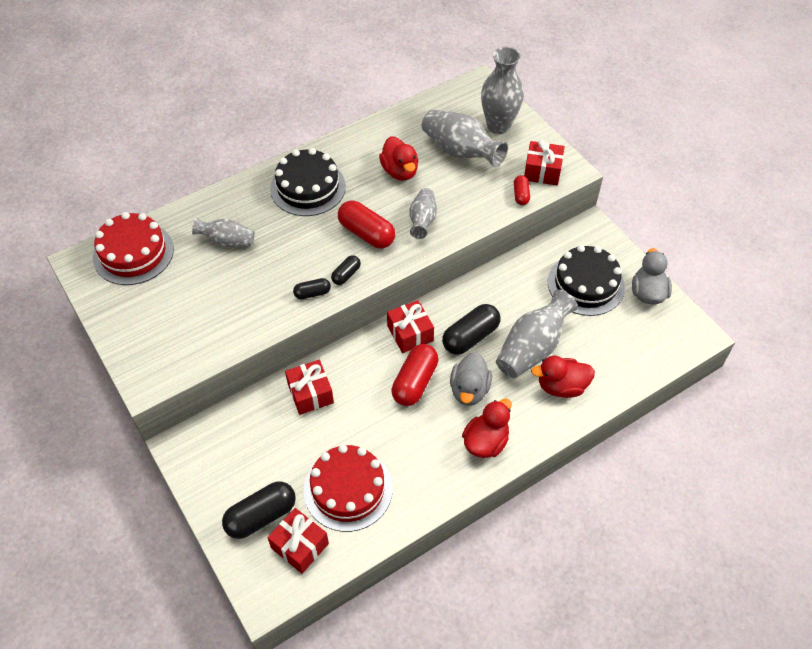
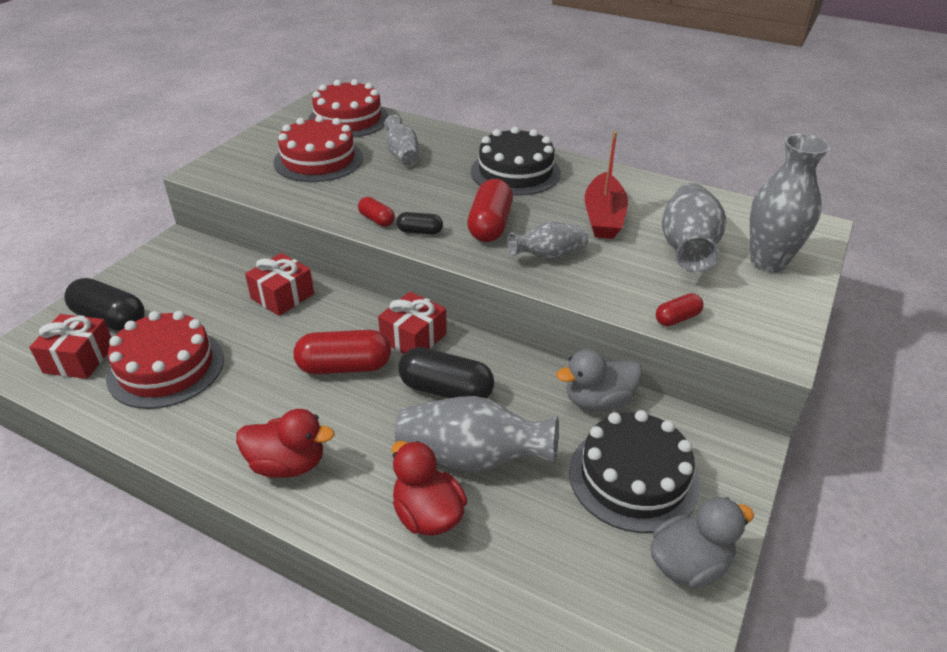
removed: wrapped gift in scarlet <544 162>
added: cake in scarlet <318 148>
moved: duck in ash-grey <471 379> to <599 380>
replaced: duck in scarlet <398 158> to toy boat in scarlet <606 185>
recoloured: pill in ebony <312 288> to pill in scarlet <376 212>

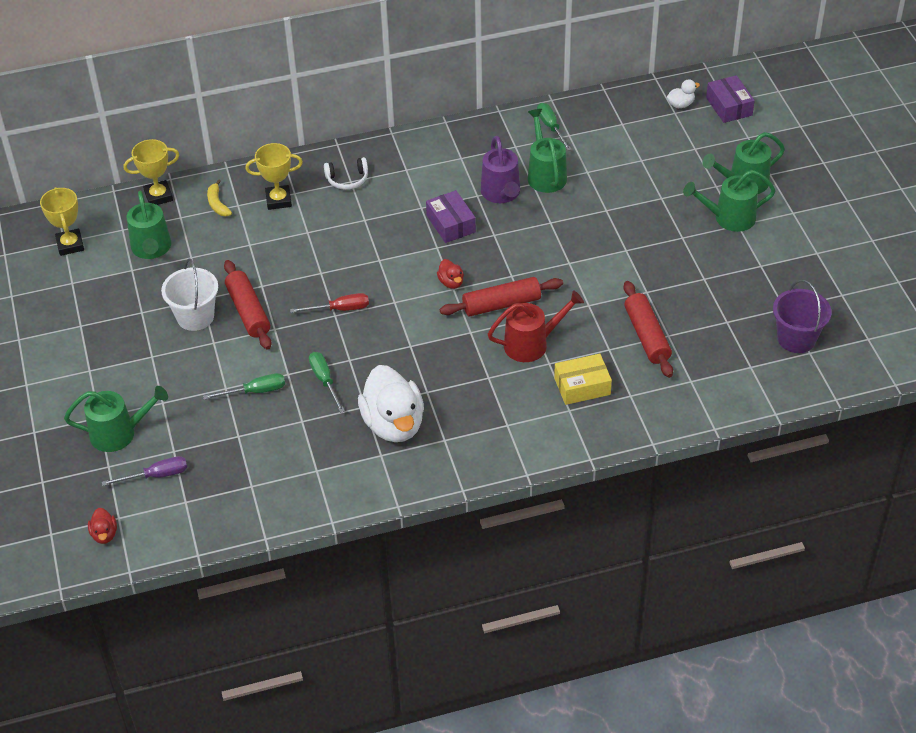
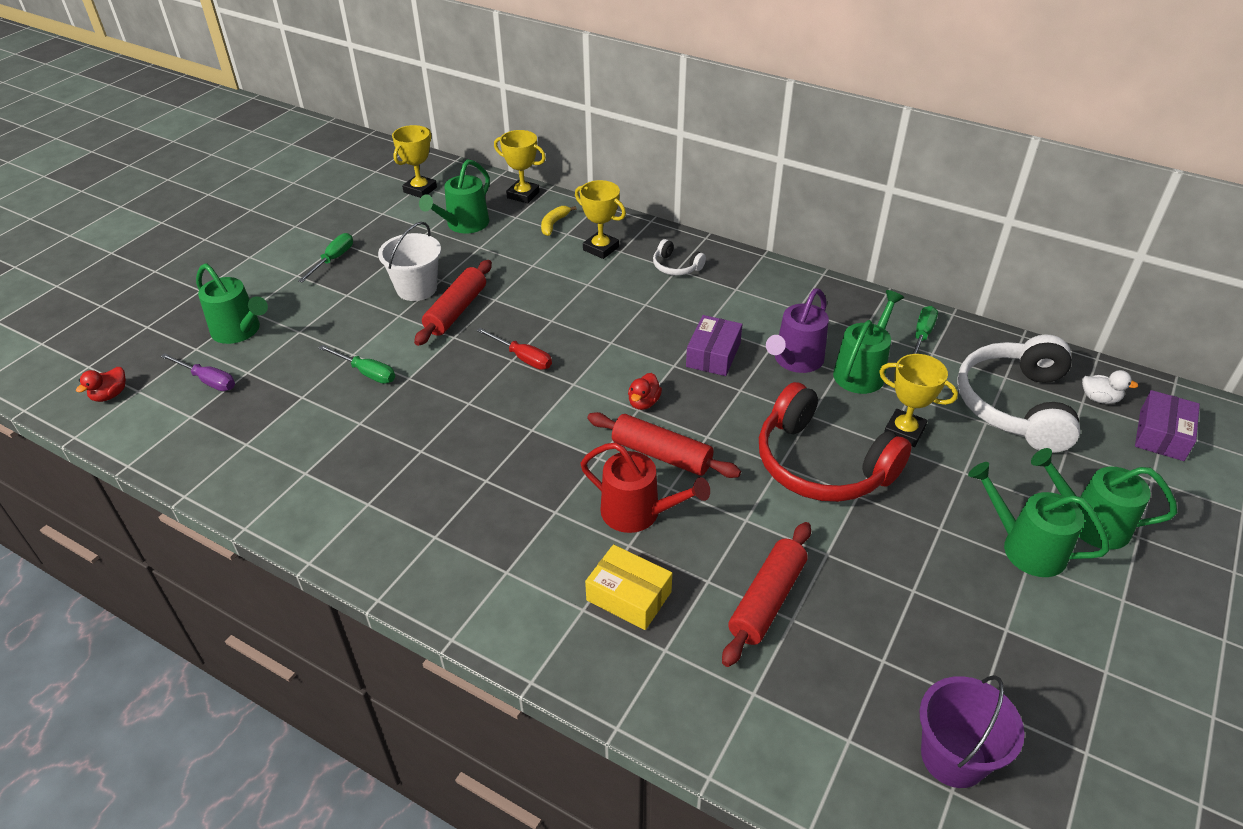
removed: duck in snow-white <391 403>
added: headphones in scarlet <835 442>; prize cup in bright yellow <918 400>; headphones in snow-white <1019 394>
moved: hand screwdriver in leaf-green <327 382> to <325 257>

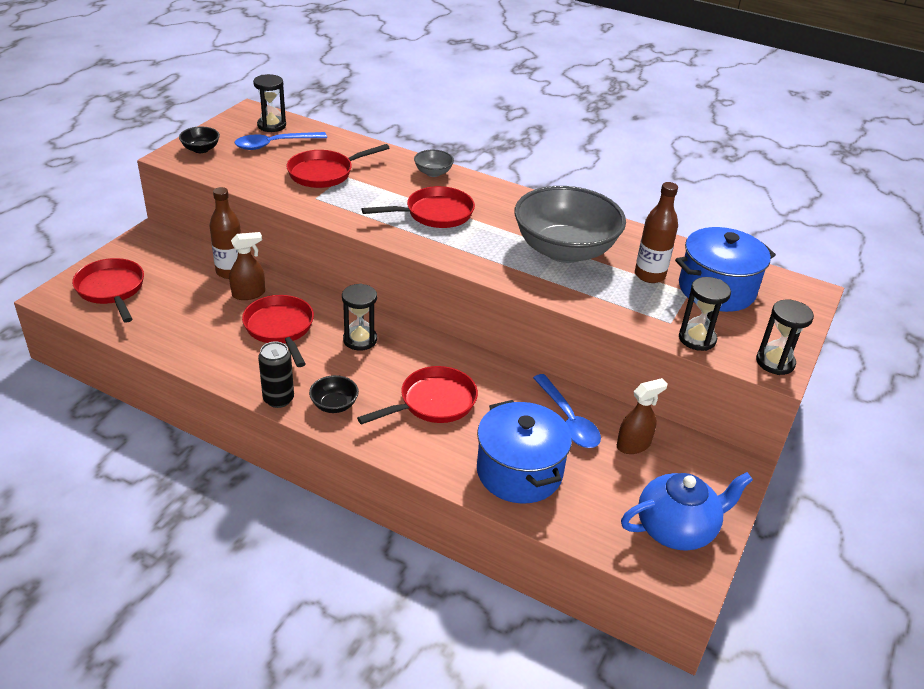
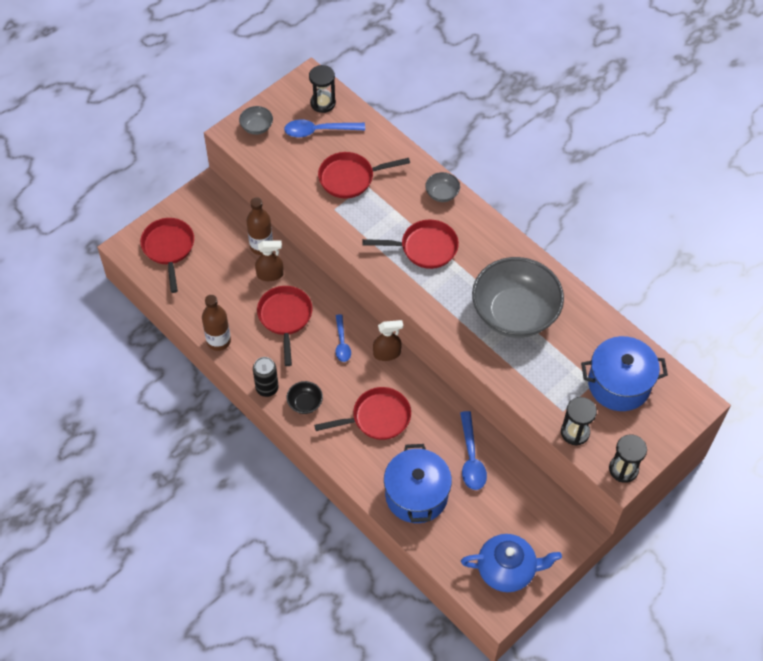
moved: spray cleaner in dark brown <642 416> to <388 340>; bottle in dark brown <656 232> to <216 323>
replaced: hourglass in ebony <359 317> to tablespoon in blue <343 338>
recoloured: deep dish in ebony <199 140> to deep dish in ash-grey <256 120>

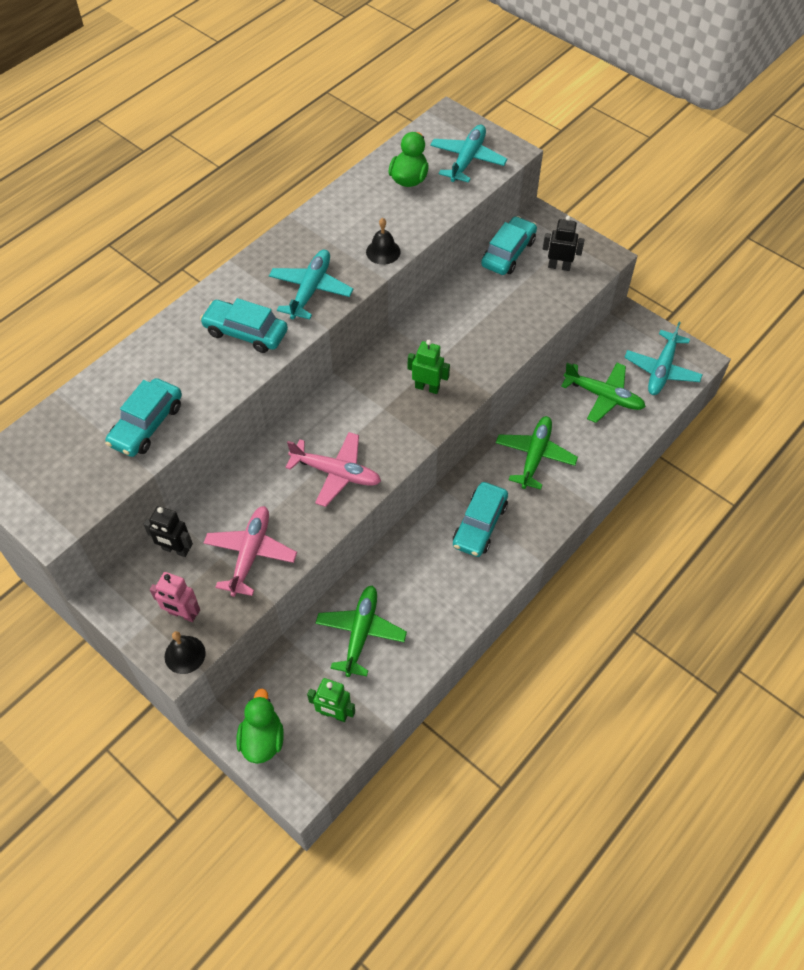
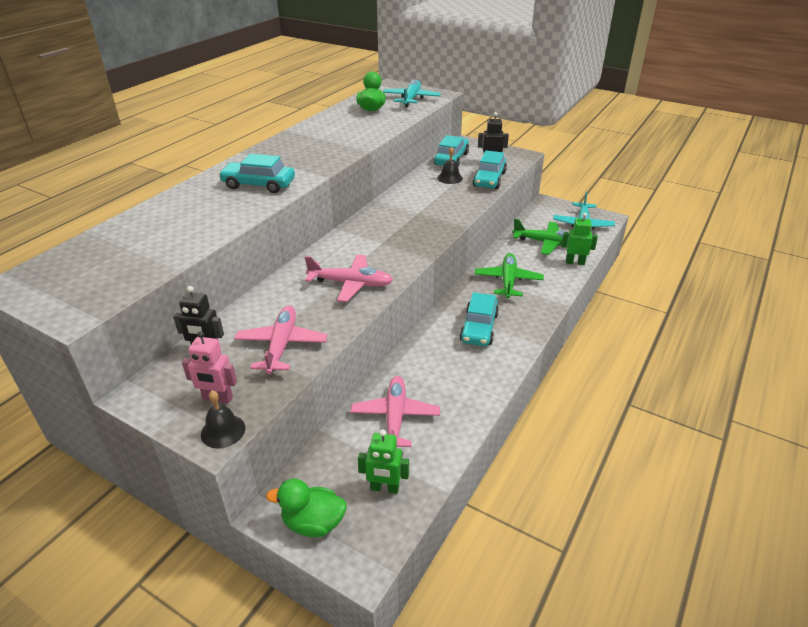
removed: toy plane in turquoise <311 285>
moved: automobile in turquoise <143 417> to <490 169>; hand bell in ebony <383 241> to <450 165>; robot in leaf-green <429 367> to <579 239>
recoloured: toy plane in leaf-green <361 631> to toy plane in rosy <395 411>
turned: duck in leaf-green <260 726> = <306 508> 75 degrees counterclockwise

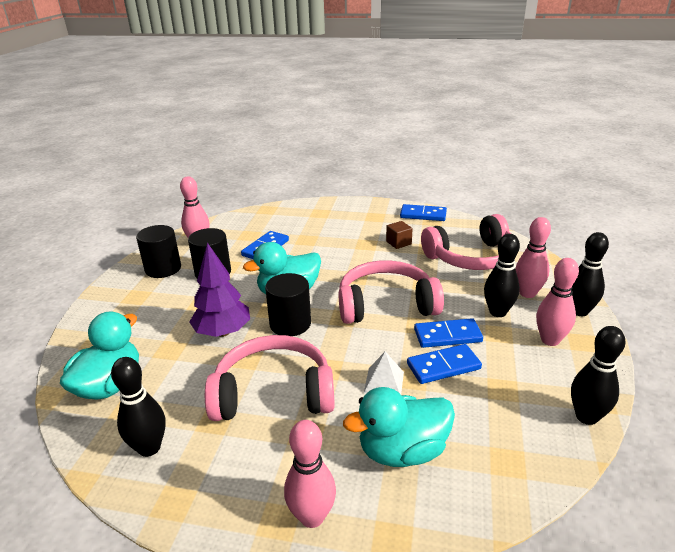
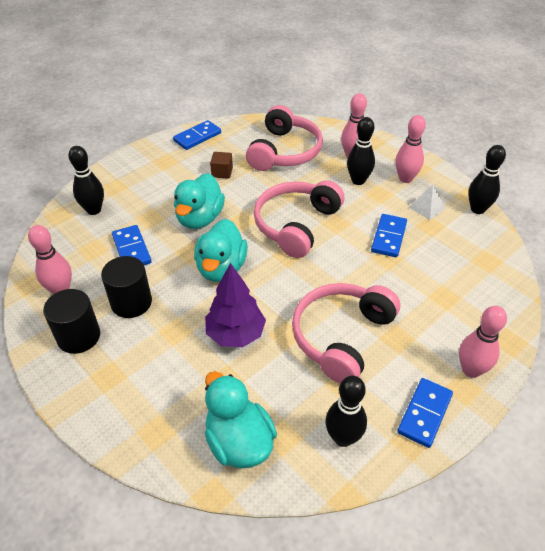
removed: cylinder shape in ebony <288 304>
moved: duck in turquoise <399 427> to <199 201>; pyramid in snow-white <384 372> to <427 202>; domino tile in blue <448 333> to <425 413>; skittle in ebony <590 274> to <86 180>

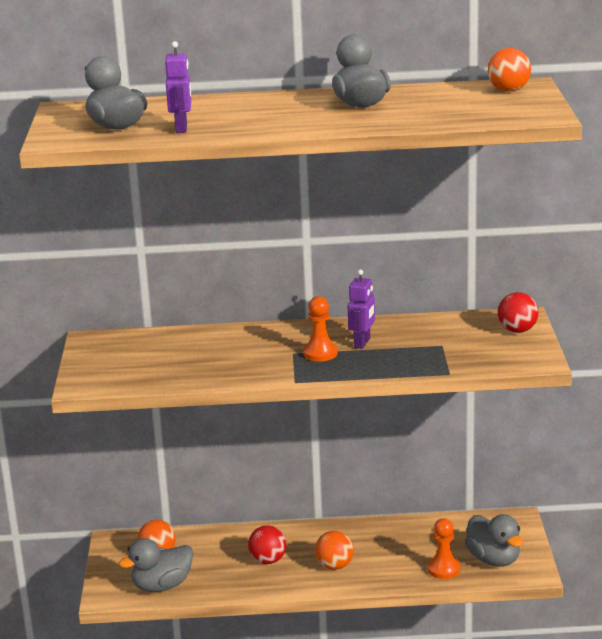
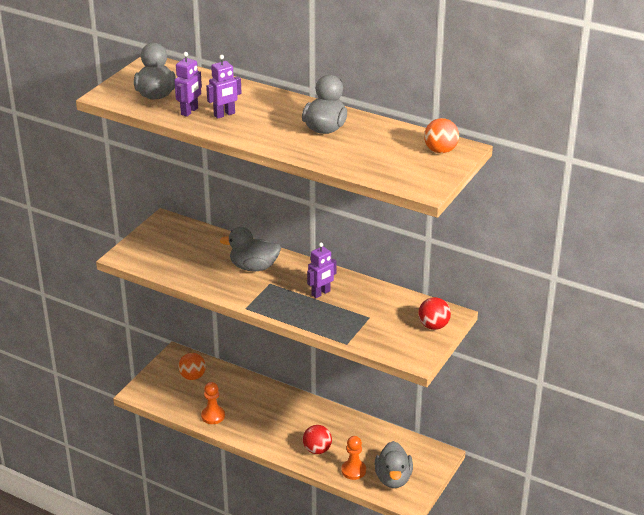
removed: play ball in bright orange <334 550>
added: robot in royal purple <224 87>
moved: duck in ash-grey <156 565> to <250 249>; play ball in scarlet <267 544> to <317 439>; pawn in bright orange <320 329> to <213 403>

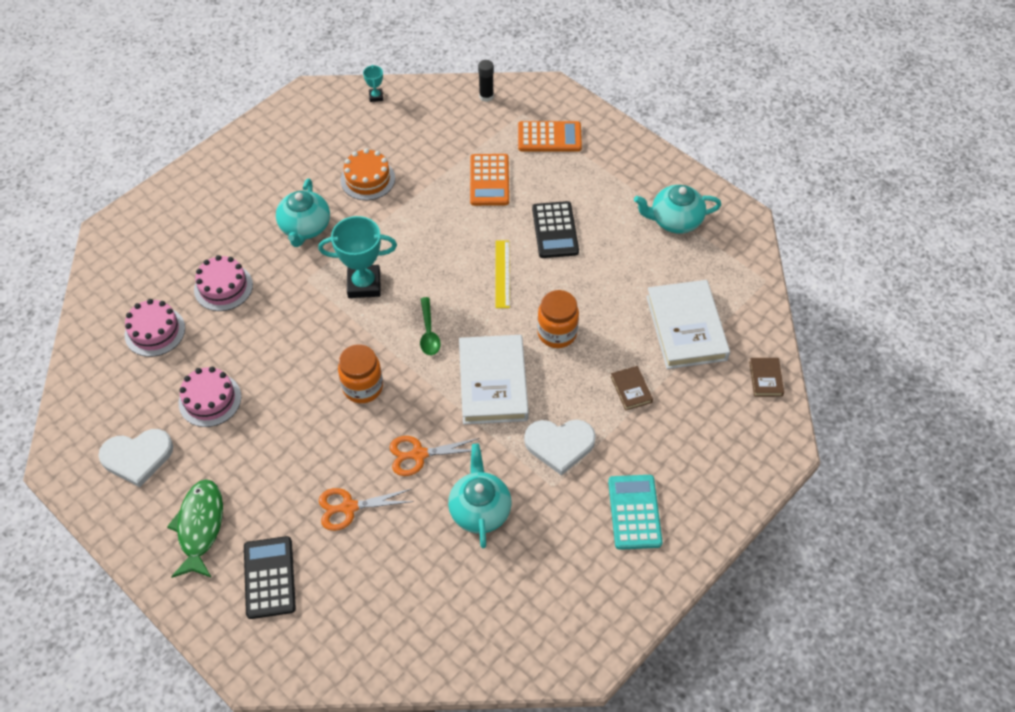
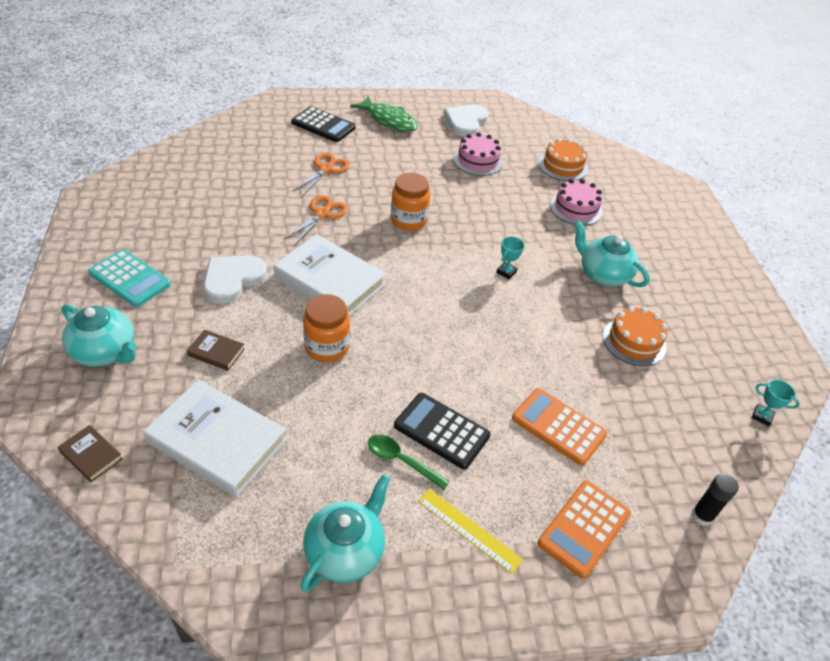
moved: tablespoon in leaf-green <430 326> to <409 462>; tea pot in turquoise <479 496> to <98 335>; measuring stick in bright yellow <502 274> to <470 531>
recoloured: cake in rosy <155 328> to cake in bright orange <563 159>
resized: prize cup in turquoise <357 257> = <510 257> x0.47

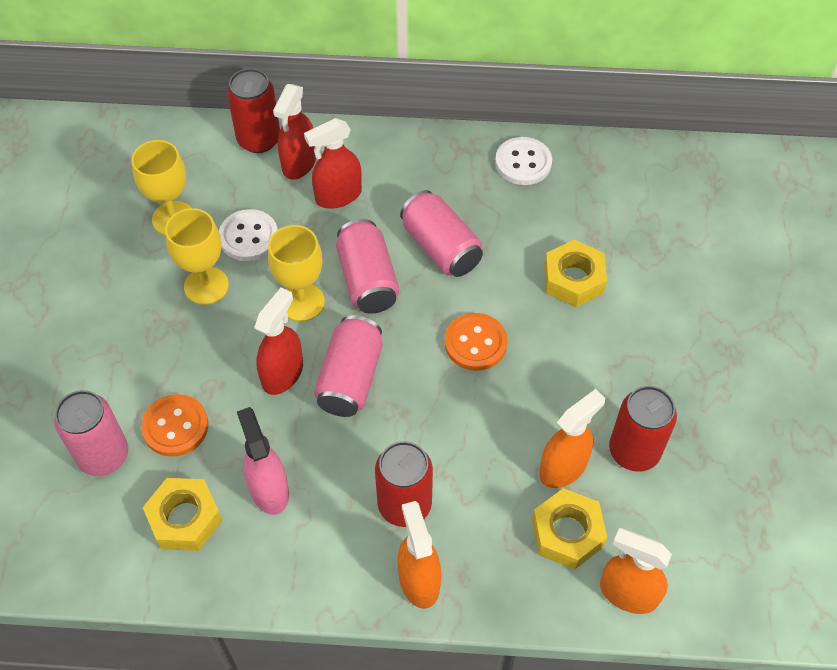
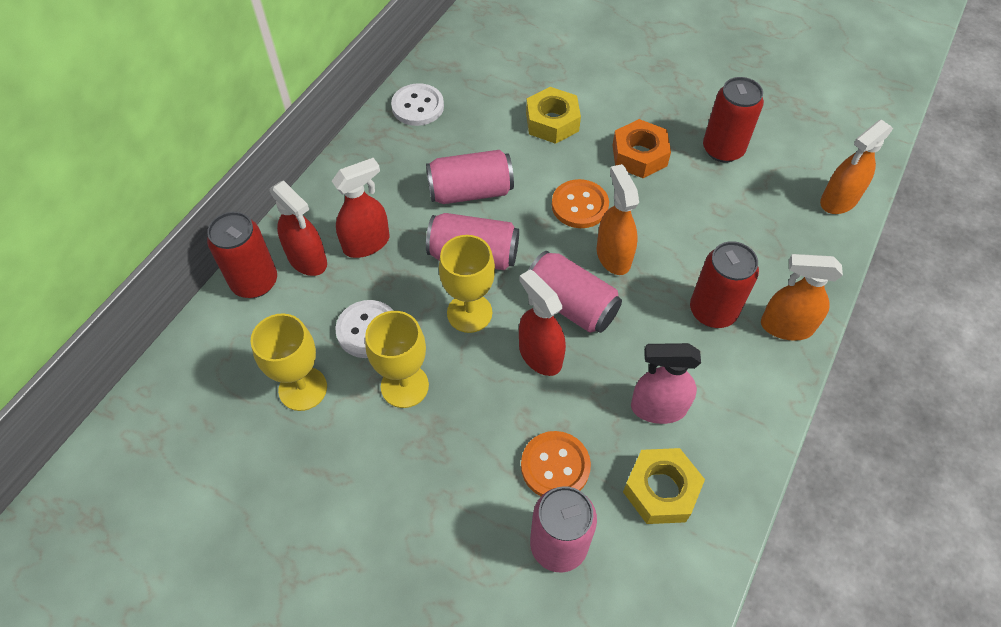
removed: nut in bright yellow <569 528>
added: nut in bright orange <641 148>
moved: spray cleaner in bright orange <572 438> to <618 219>
turned: spray cleaner in scarlet <333 163> = <360 208> 120 degrees counterclockwise

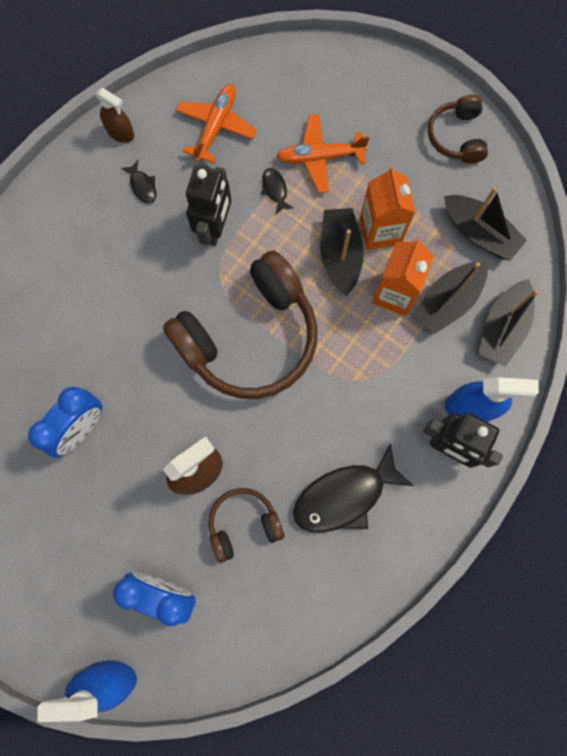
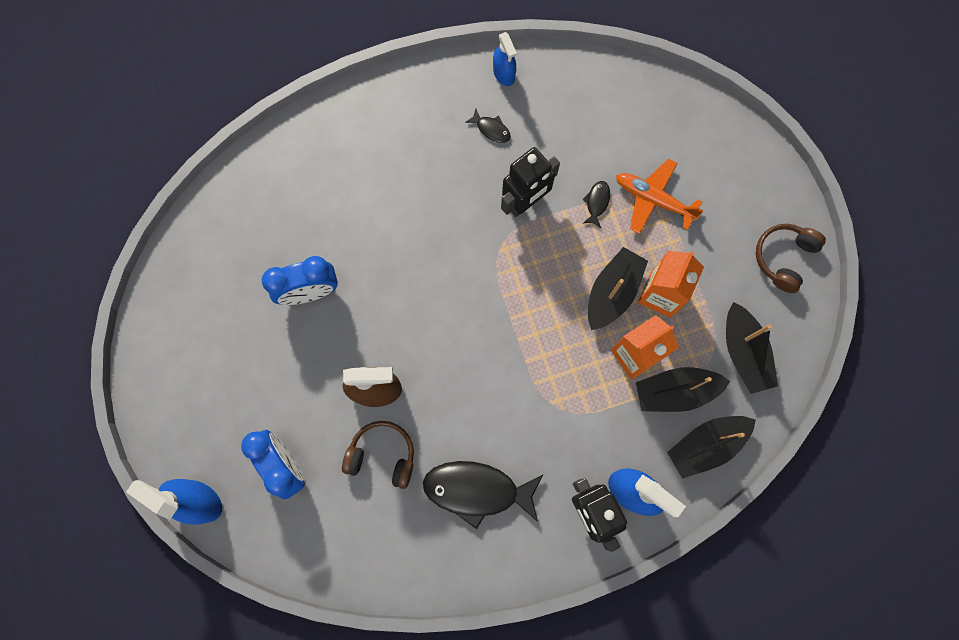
removed: headphones in dark brown <240 324>; toy plane in bright orange <216 123>
recoloured: spray cleaner in dark brown <114 115> to spray cleaner in blue <505 59>
turned: fish figure in ebony <138 182> = <488 126> 60 degrees counterclockwise

